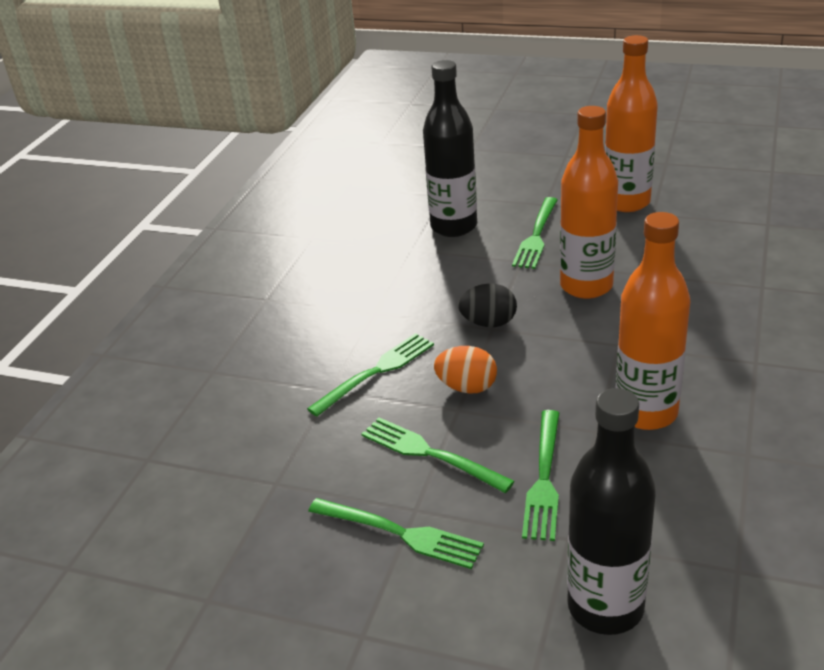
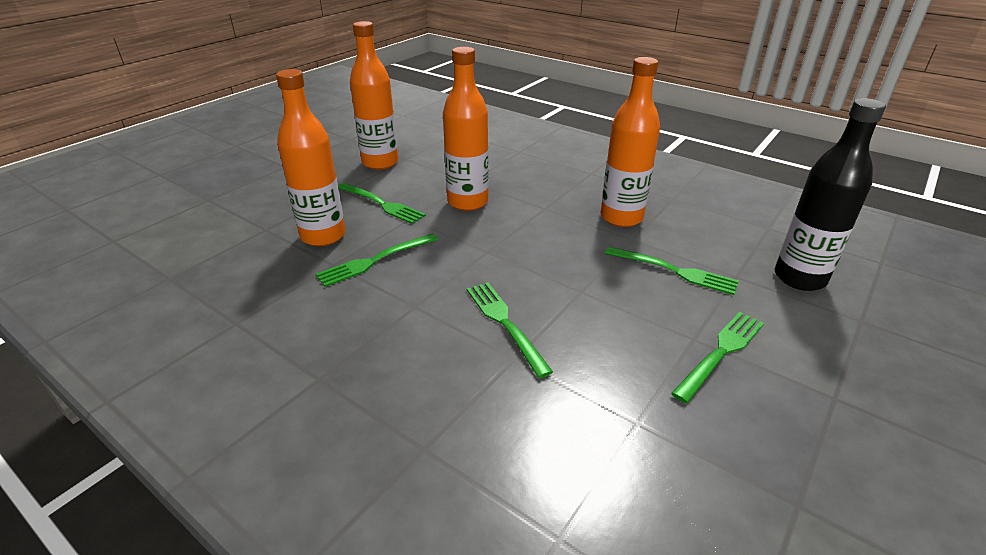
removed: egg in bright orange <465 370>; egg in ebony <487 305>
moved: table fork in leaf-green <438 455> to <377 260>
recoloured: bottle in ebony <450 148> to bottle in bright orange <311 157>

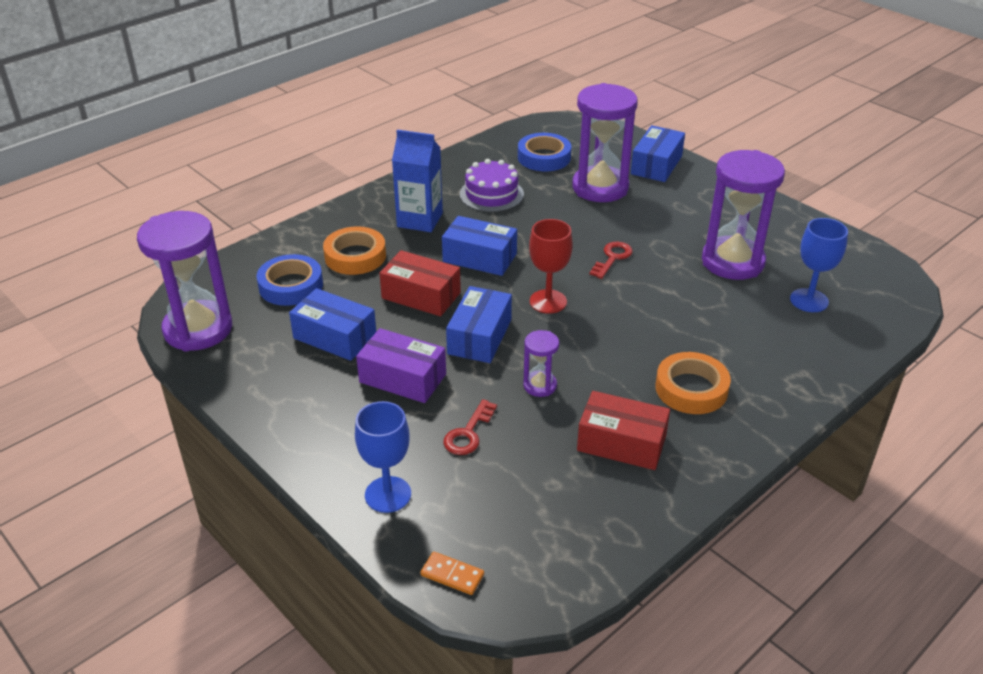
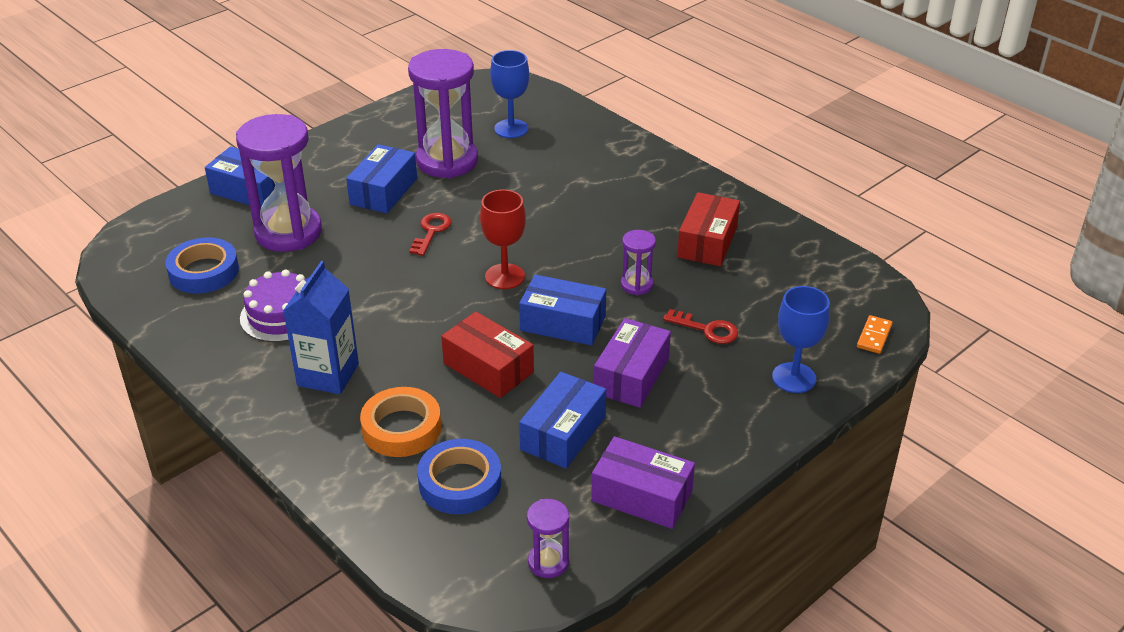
removed: roll of tape in bright orange <693 383>
added: box in royal purple <643 482>
moved: box in blue <479 246> to <381 178>
turned: box in scarlet <420 283> = <487 355> 75 degrees counterclockwise; key in scarlet <611 260> = <430 234> 75 degrees clockwise
resized: hourglass in royal purple <184 281> = <548 538> x0.46

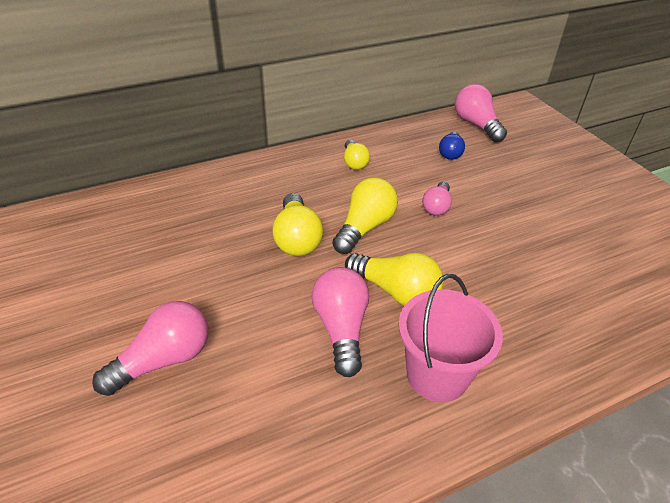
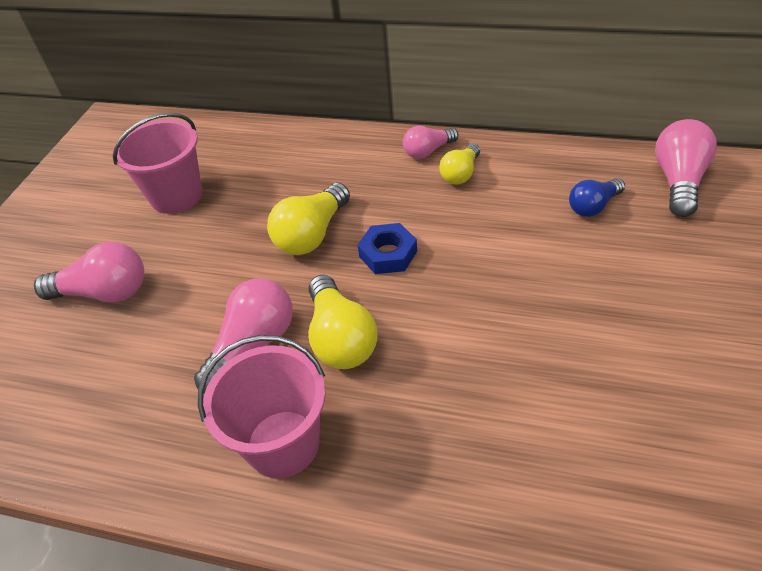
added: bucket in rosy <157 163>
moved: light bulb in rosy <437 198> to <431 142>
replaced: light bulb in bright yellow <365 215> to nut in blue <387 248>

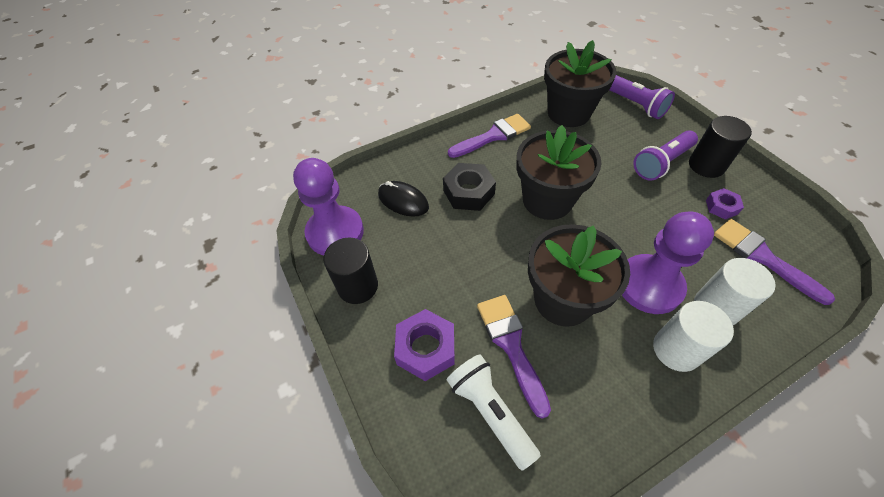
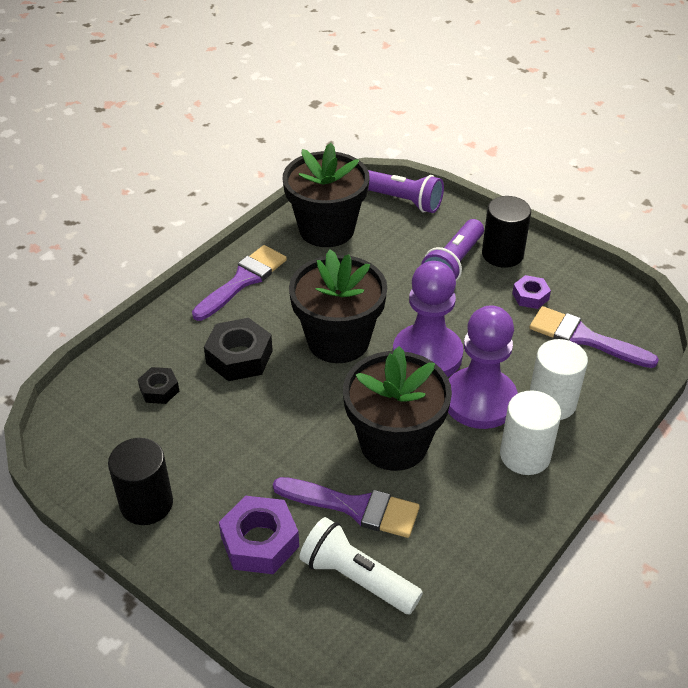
moved: pawn in royal purple <328 207> to <428 319>
replaced: computer mouse in ebony <403 199> to nut in ebony <158 385>
turned: paintbrush in royal purple <514 357> = <346 507> 150 degrees clockwise

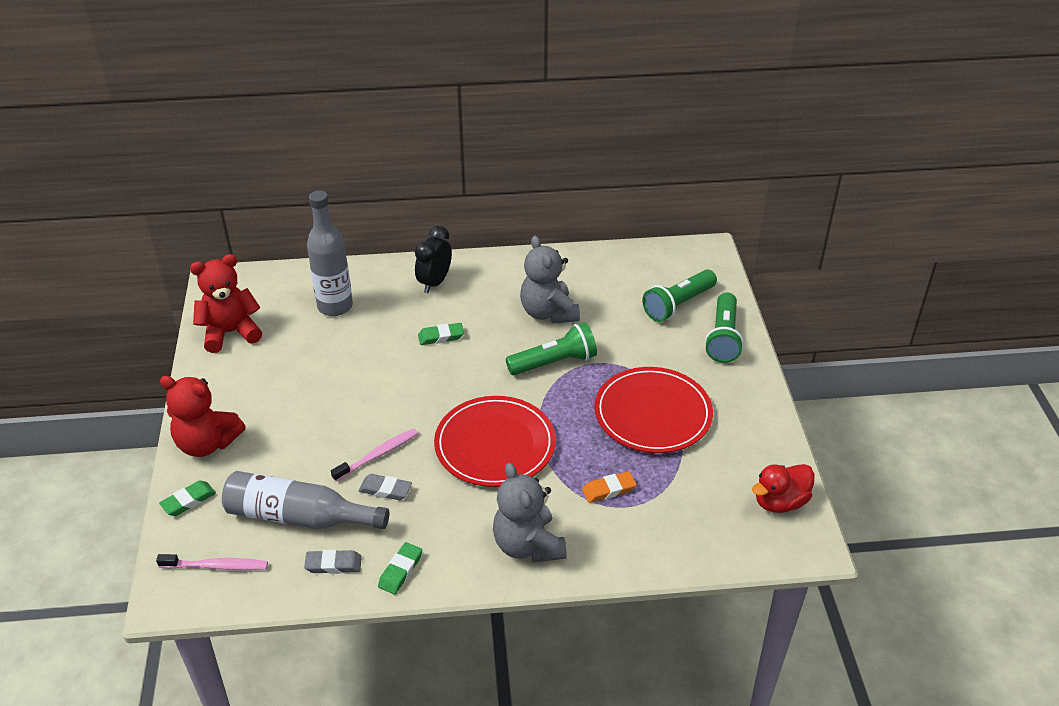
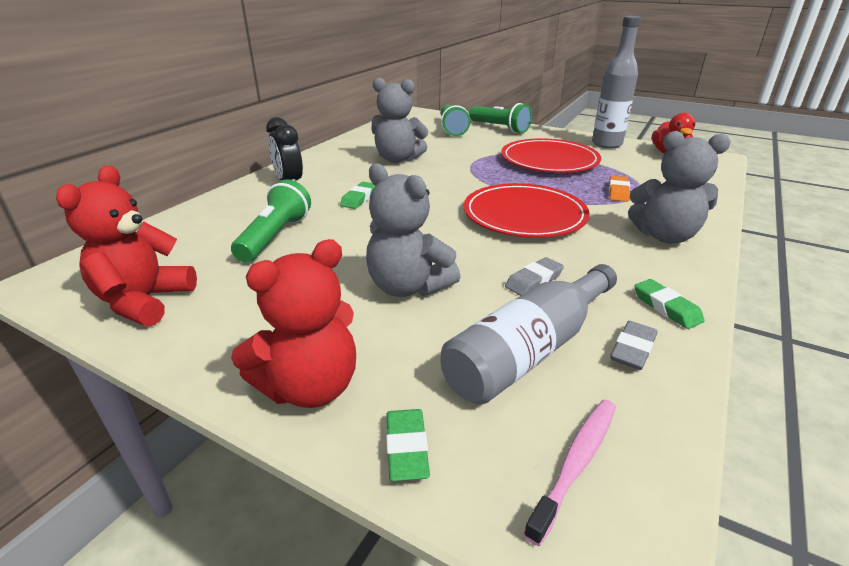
removed: tooth brush in rosy <374 455>
added: teddy bear in ash-grey <413 230>
moved: bottle in ash-grey <330 253> to <616 82>; pocket torch in leaf-green <551 349> to <271 221>

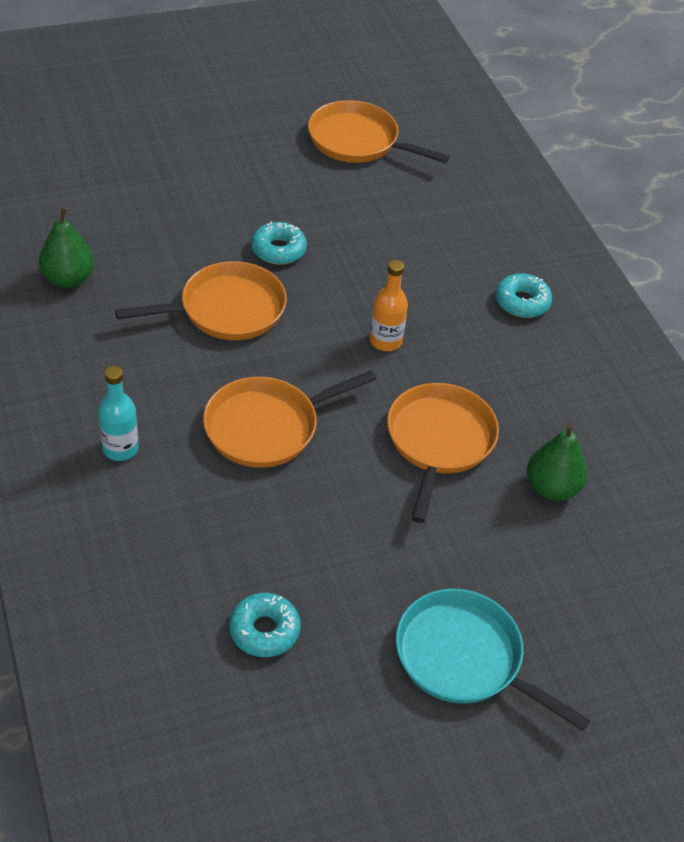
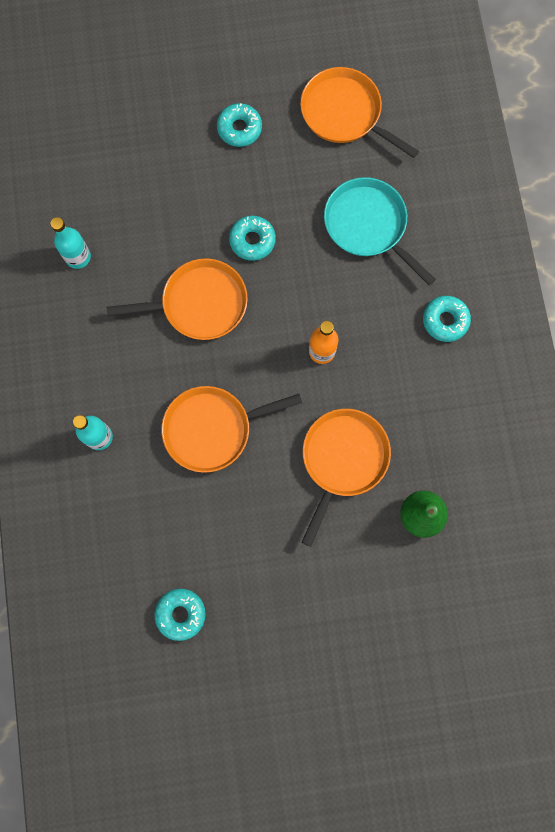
added: donut in turquoise <239 125>
moved: frying pan in turquoise <493 660> to <380 231>
replaced: pear in leaf-green <66 247> to bottle in turquoise <71 243>

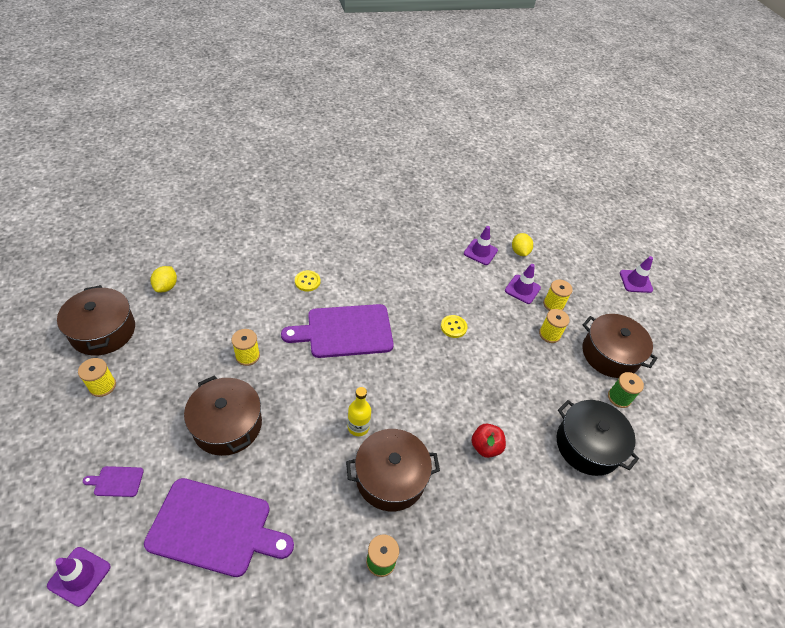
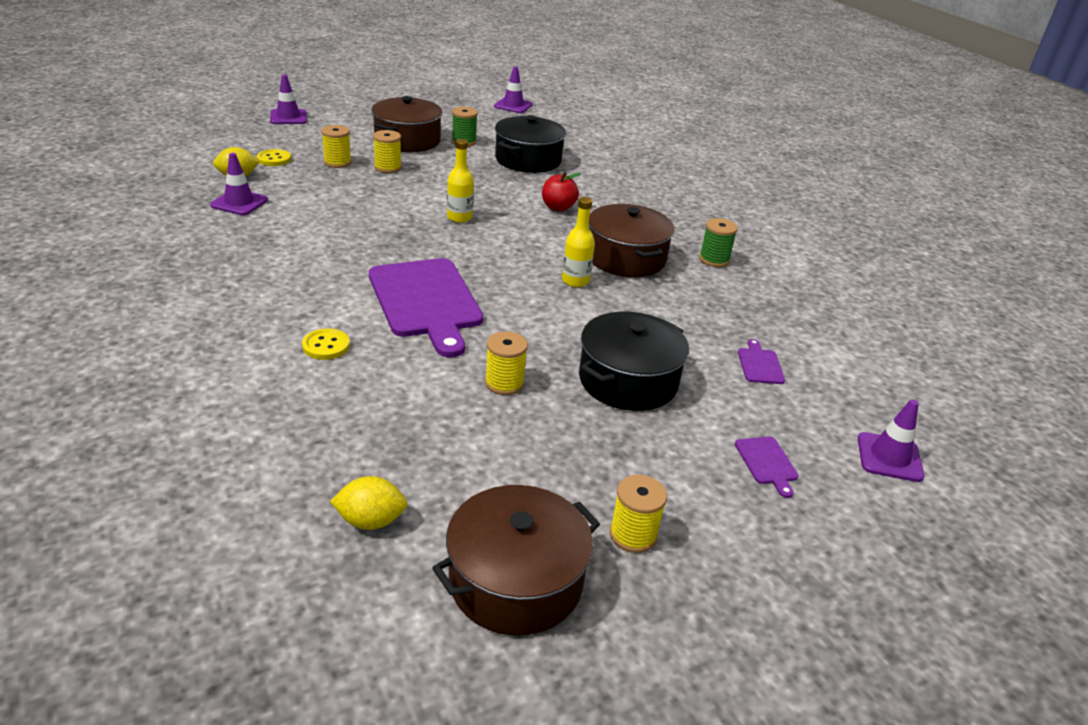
added: bottle in bright yellow <460 181>
moved: sewing button in bright yellow <454 326> to <274 157>; road cone in royal purple <523 284> to <513 89>
recoloured: cooking pot in dark brown <223 415> to cooking pot in ebony <634 361>
resized: bread board in royal purple <219 527> = <761 361> x0.41

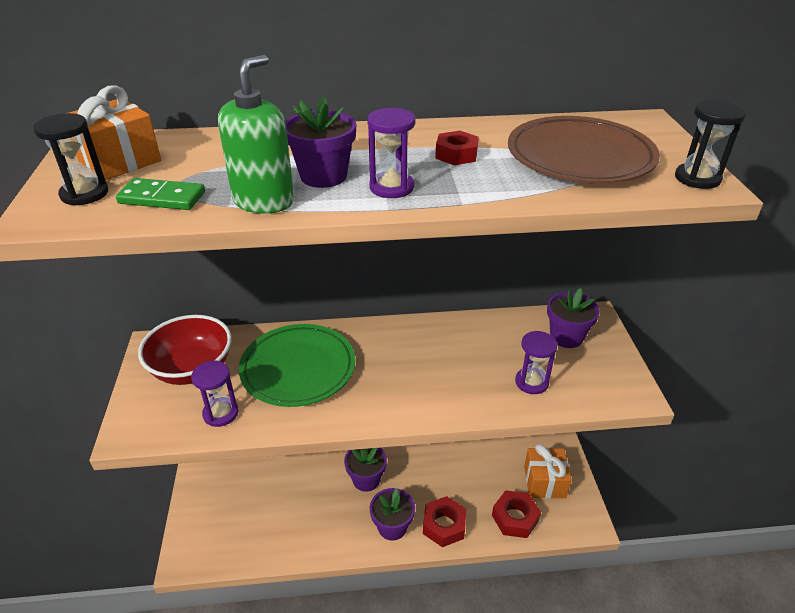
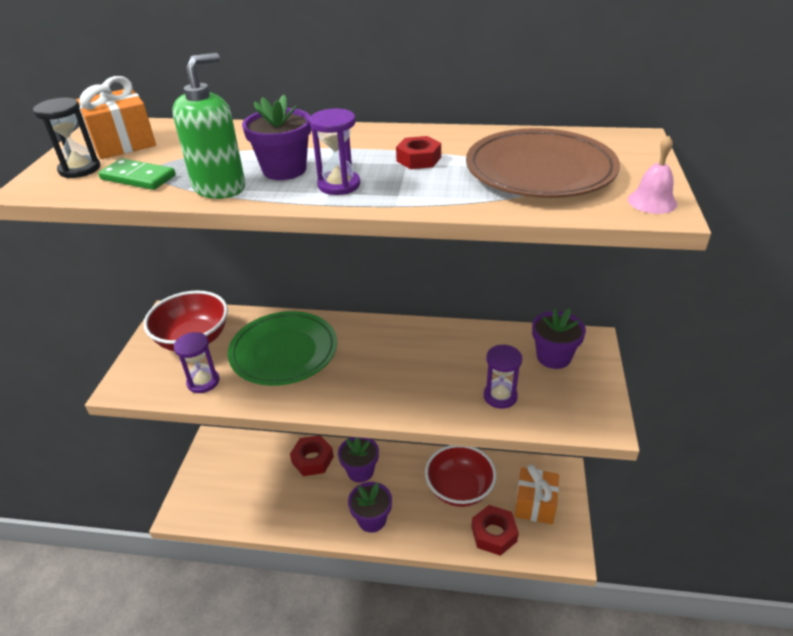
added: deep dish in scarlet <461 476>
moved: nut in scarlet <444 521> to <312 455>
replaced: hourglass in ebony <710 144> to hand bell in rosy <652 175>

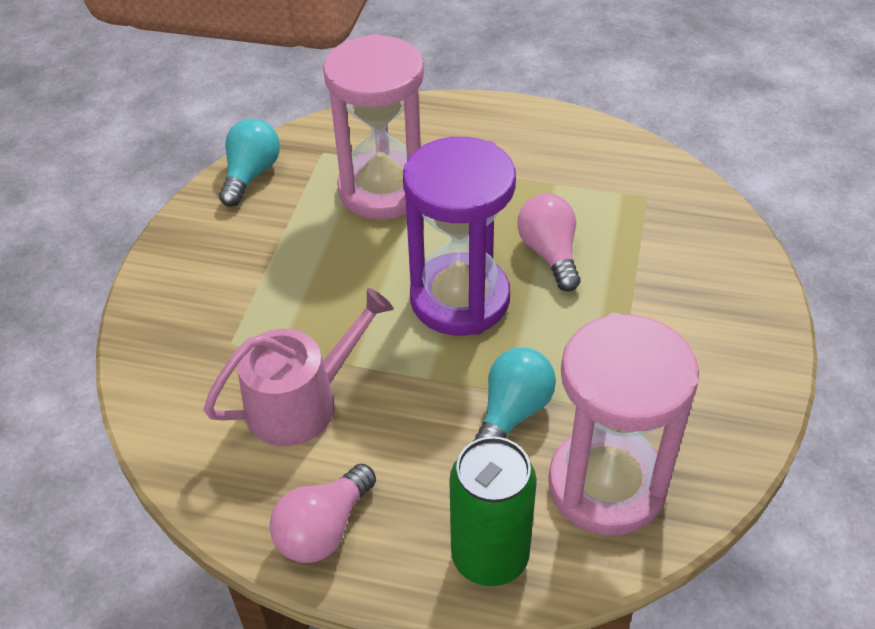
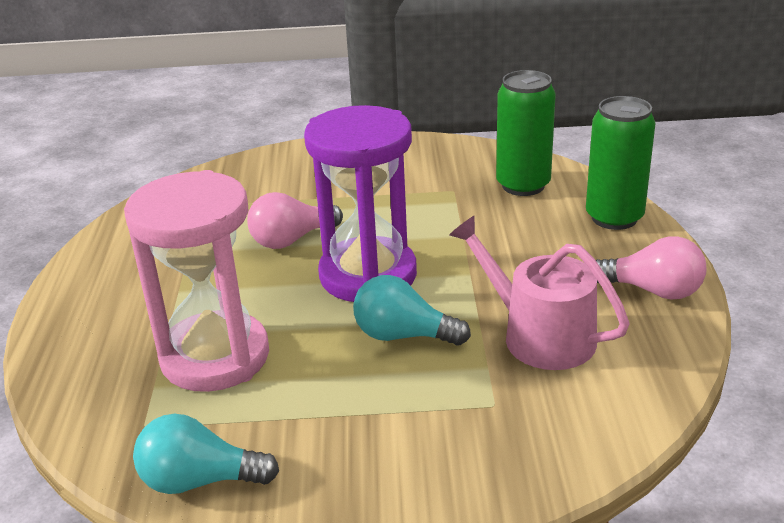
moved: light bulb in turquoise <514 394> to <412 310>
replaced: hourglass in rosy <623 424> to soda can in leaf-green <526 133>

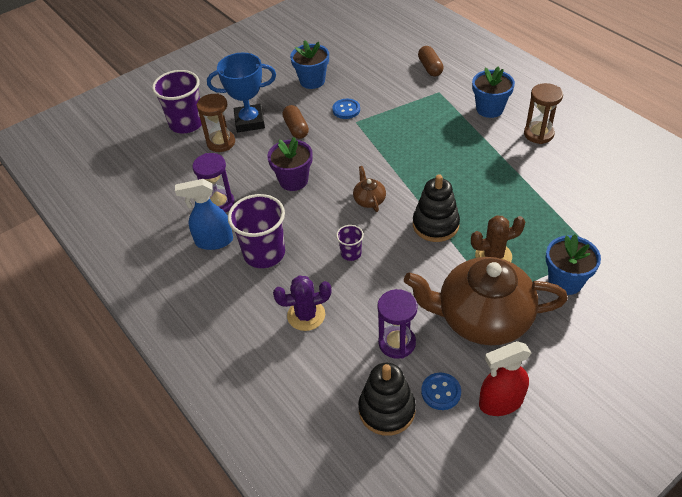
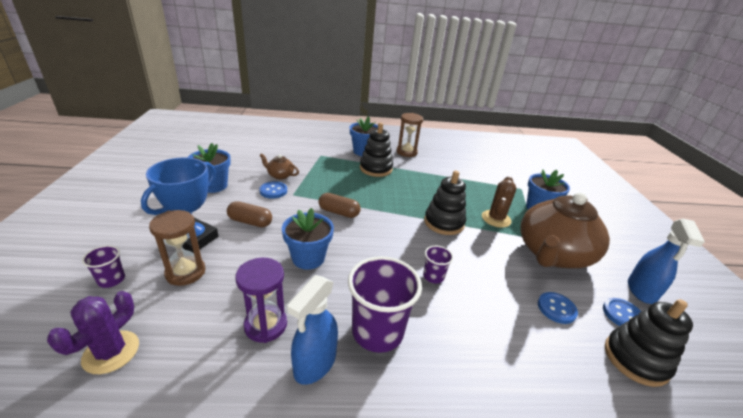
added: stacking toy in ebony <376 150>
moved: cactus in royal purple <302 303> to <93 332>; tea pot in dark brown <369 189> to <279 166>; pill in dark brown <431 61> to <340 205>
replaced: hourglass in royal purple <397 324> to sewing button in blue <558 308>
recoloured: flower pot in royal purple <290 164> to flower pot in blue <308 239>; spray cleaner in scarlet <505 378> to spray cleaner in blue <666 261>
resized: beaker in royal purple <177 101> = <103 266> x0.49

